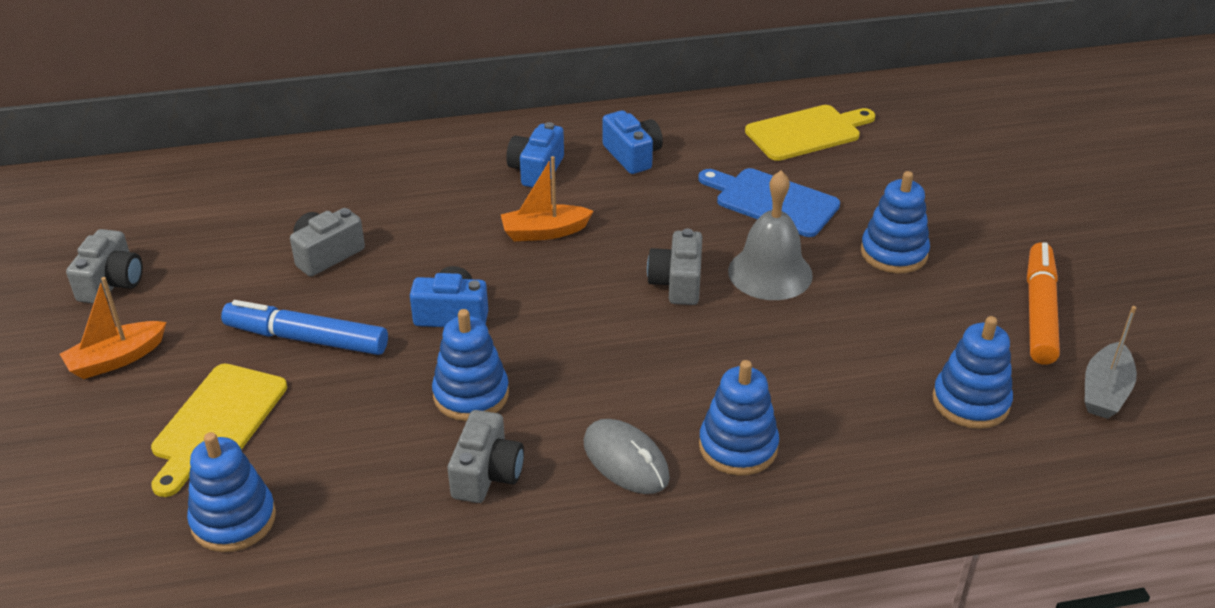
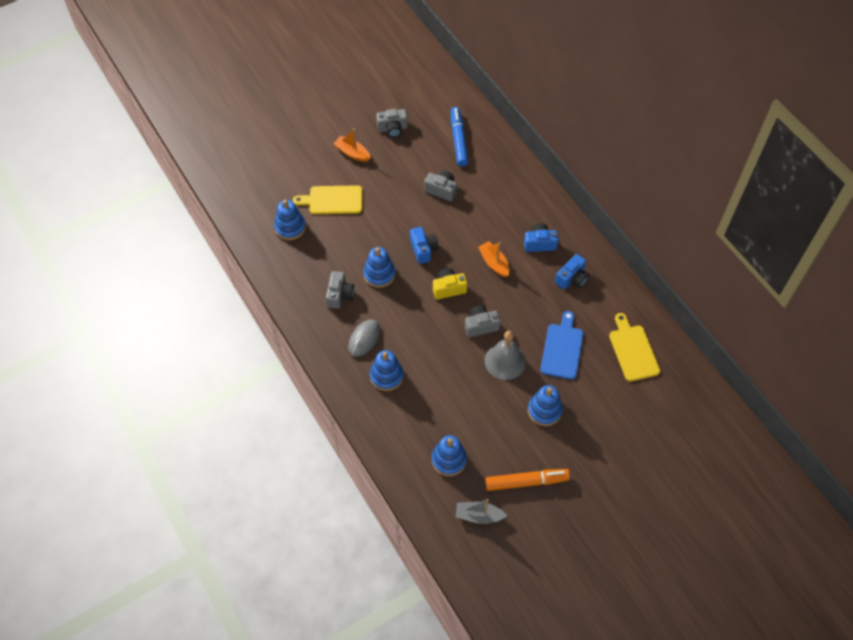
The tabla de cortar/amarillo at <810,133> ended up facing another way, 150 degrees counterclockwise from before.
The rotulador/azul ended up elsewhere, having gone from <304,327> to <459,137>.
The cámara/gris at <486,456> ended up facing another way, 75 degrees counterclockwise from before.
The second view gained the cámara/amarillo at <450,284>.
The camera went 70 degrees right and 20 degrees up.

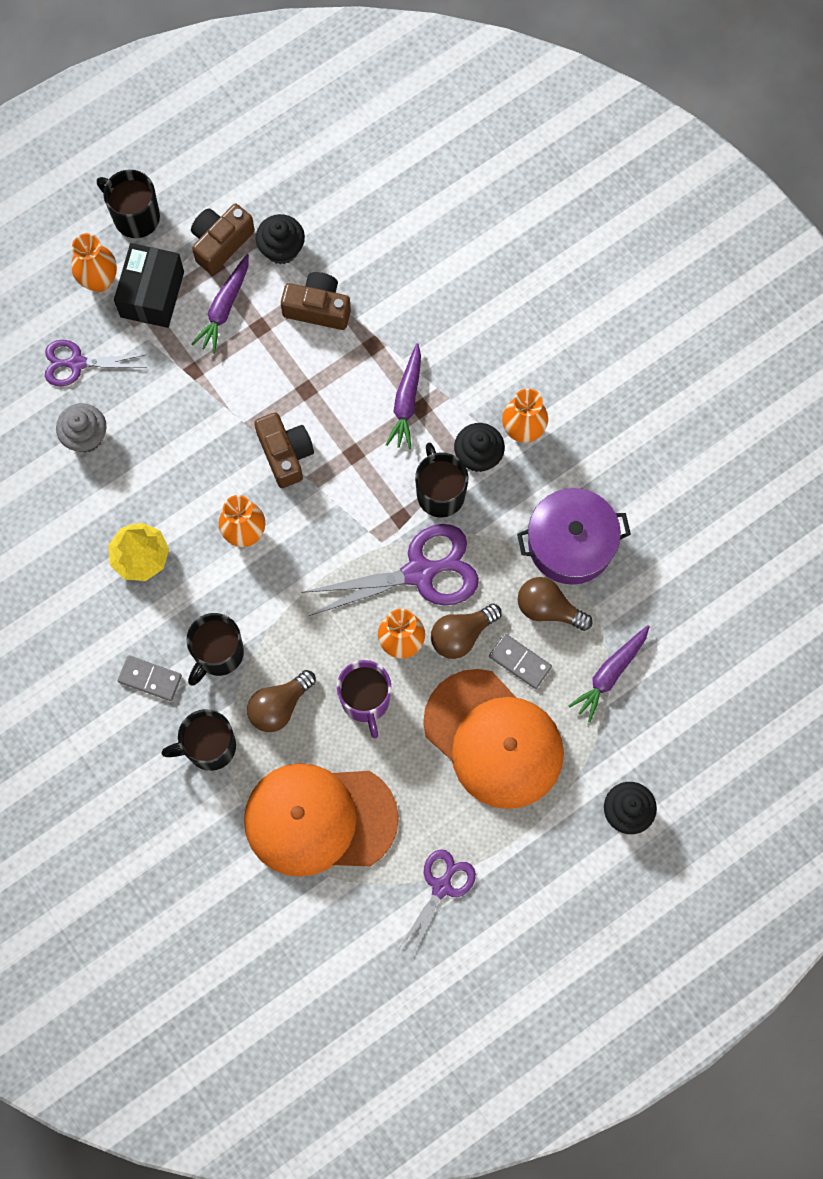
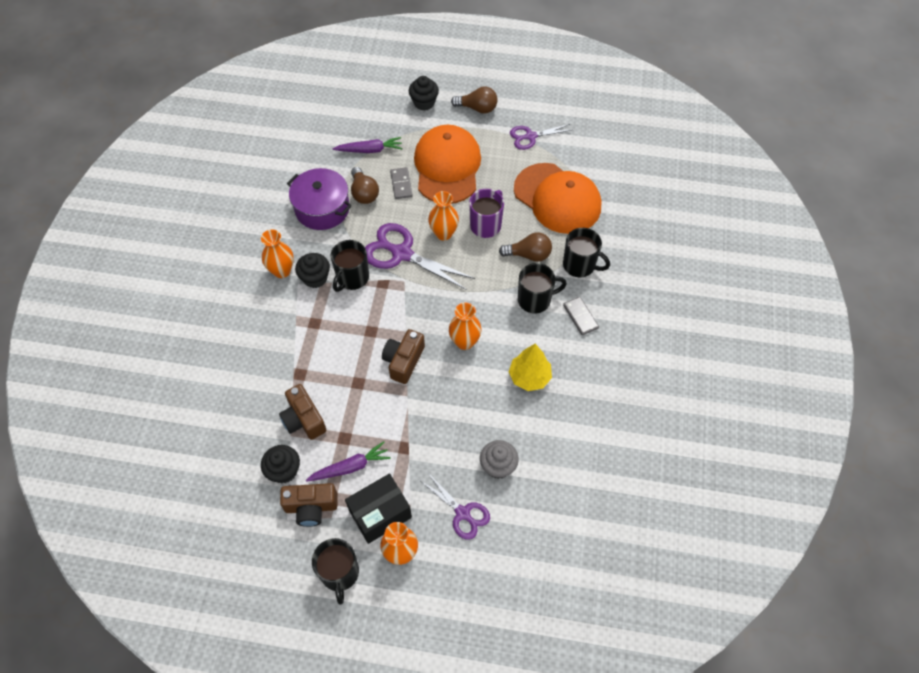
The second view lost the zanahoria/morado at <403,396>.
The bombilla/marrón ended up elsewhere, having gone from <466,631> to <474,100>.
The camera went 135 degrees left and 15 degrees down.

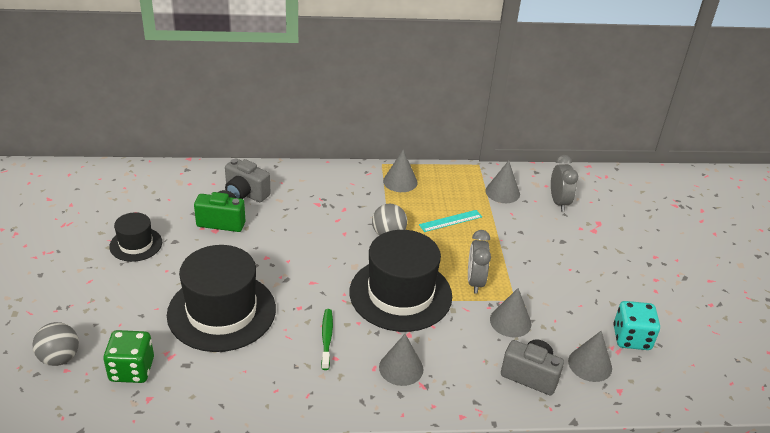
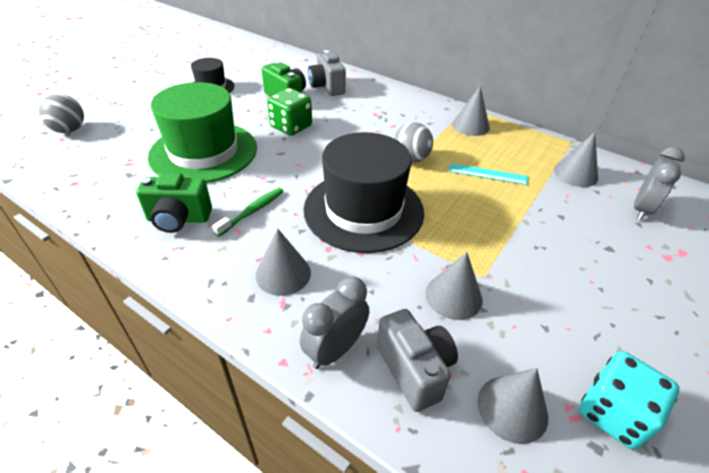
The despertador/gris ended up elsewhere, having gone from <479,262> to <334,323>.
What was the sombrero/negro at <221,298> turned into the sombrero/verde at <202,132>.
The dado/verde ended up elsewhere, having gone from <128,356> to <289,112>.
The second view gained the cámara/verde at <174,203>.
The camera went 40 degrees right and 5 degrees up.

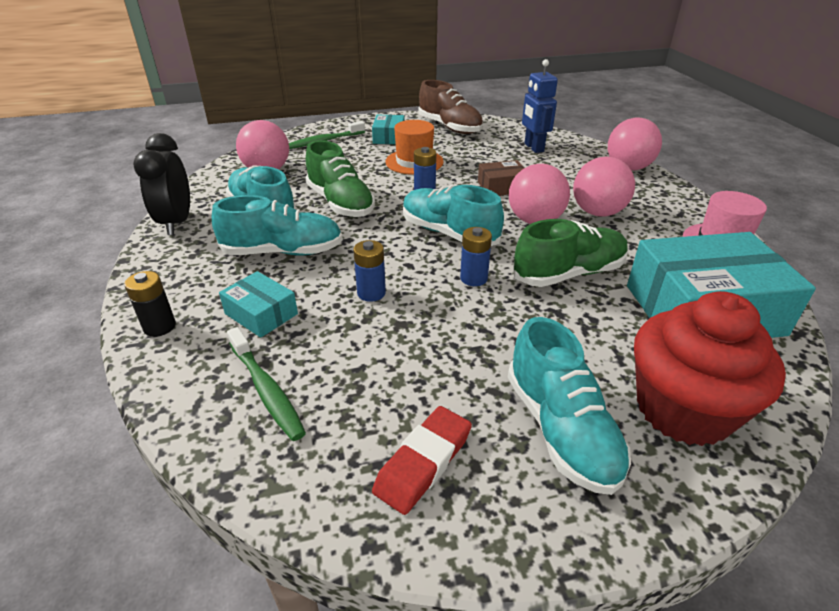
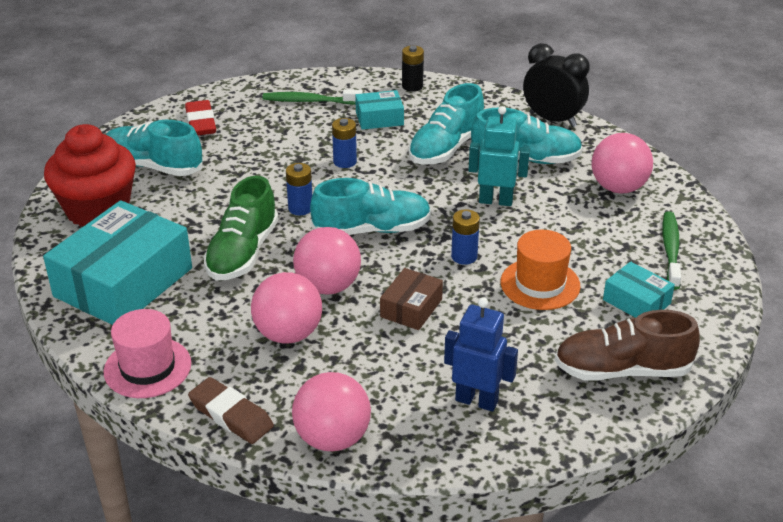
Where the zapato/verde stood at <340,178>, the robot/turquesa came to stand at <499,156>.
The second view gained the goma de borrar/marrón at <231,410>.
The camera went 130 degrees right and 0 degrees up.

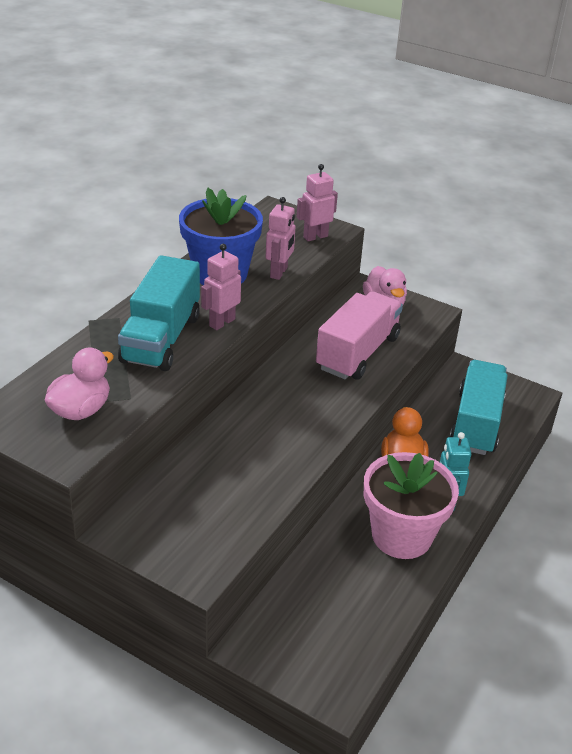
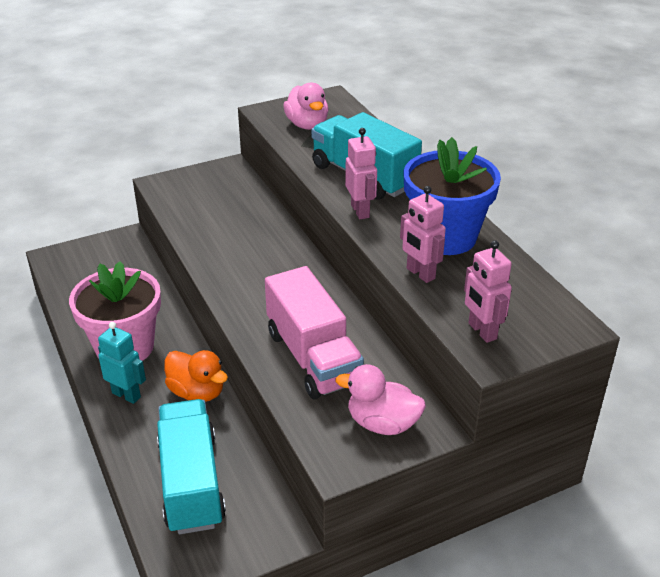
The robot/rosa at <317,202> ended up facing another way, 150 degrees clockwise from before.
The camión/turquesa at <479,407> ended up facing another way, 150 degrees counterclockwise from before.
The camera went 125 degrees right and 0 degrees up.

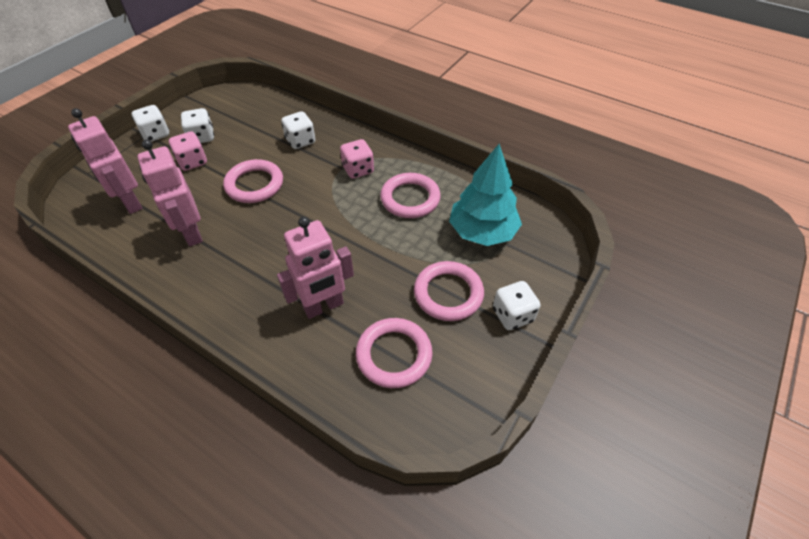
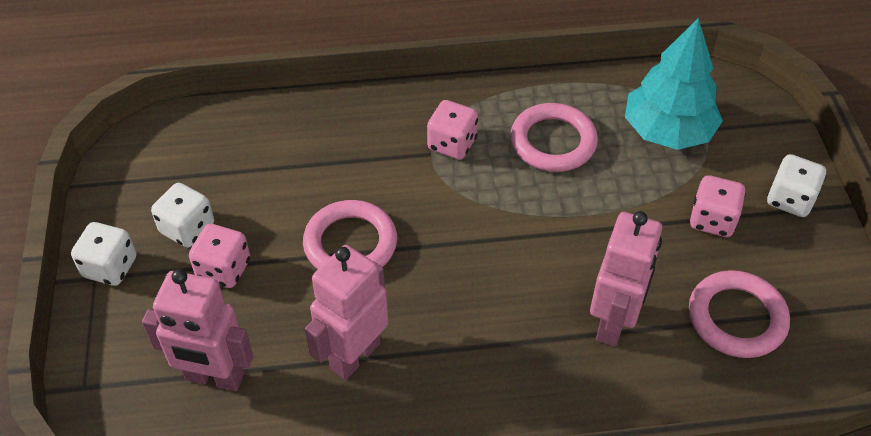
The second view lost the dado/blanco at <298,130>.
The robot/rosa at <170,192> ended up facing another way, 105 degrees clockwise from before.
Where the anillo/rosa stood at <449,291>, the dado/rosa came to stand at <718,206>.
The camera went 40 degrees left and 0 degrees up.

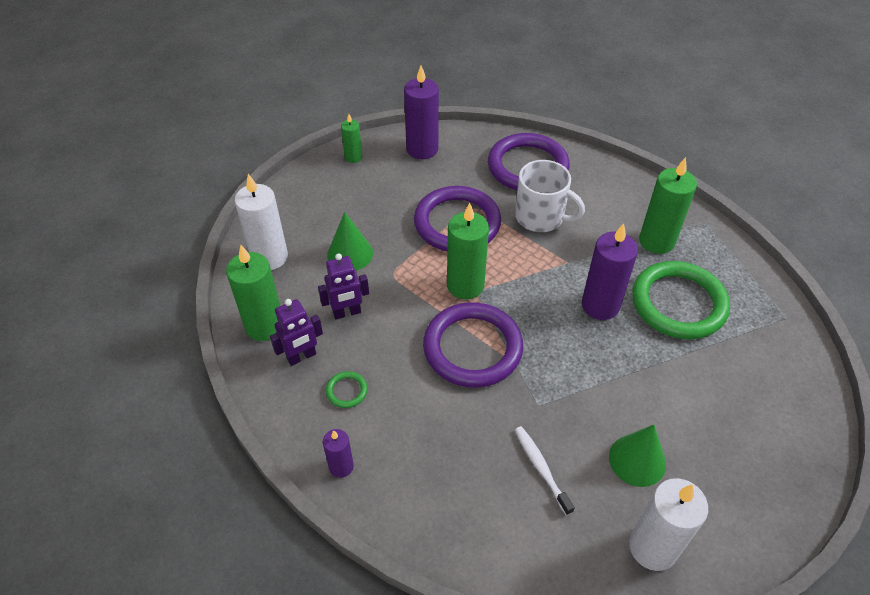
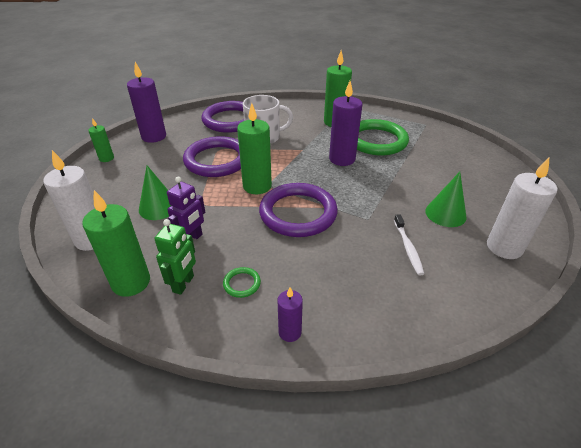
What was the robot/morado at <296,332> turned into the robot/verde at <175,257>.
The cepillo de dientes/blanco at <545,471> ended up facing another way, 120 degrees counterclockwise from before.
The camera went 40 degrees left and 10 degrees down.

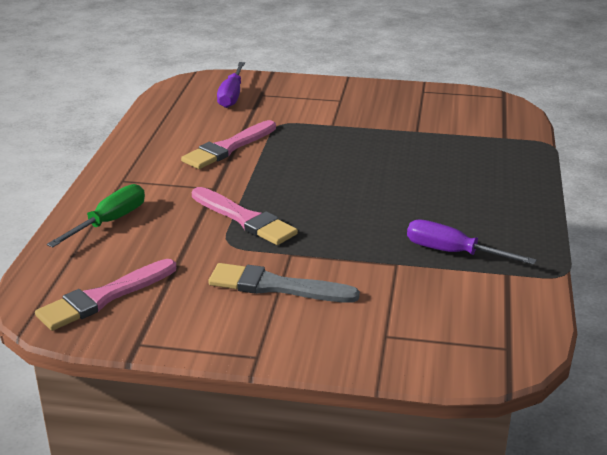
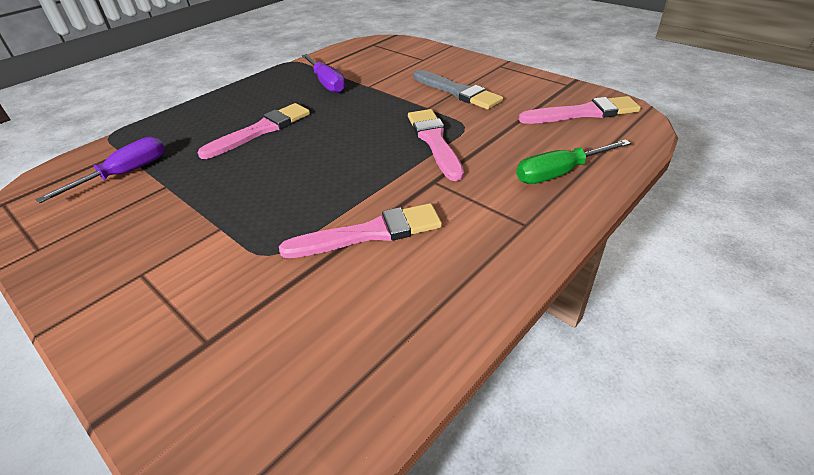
The destornillador/morado ended up elsewhere, having gone from <231,85> to <100,169>.
The second view gained the pincel/rosa at <253,131>.
The camera went 145 degrees left and 10 degrees up.

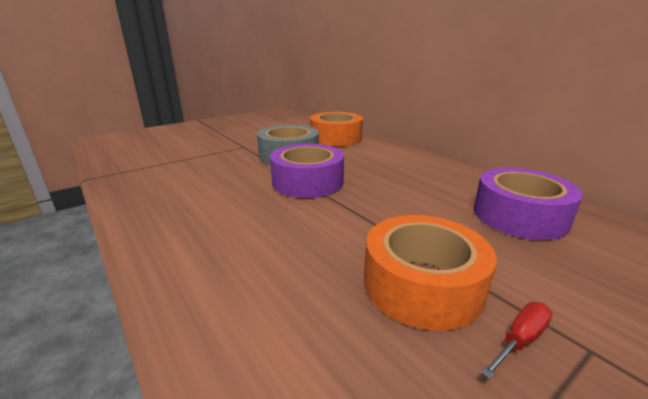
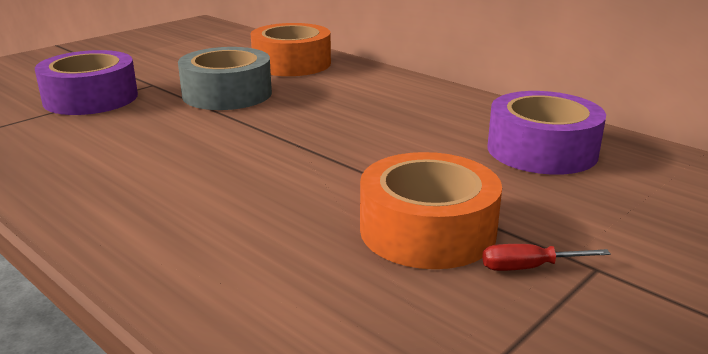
The cinta adhesiva/morado ended up elsewhere, having gone from <307,171> to <86,82>.
The destornillador/rojo at <517,340> ended up facing another way, 135 degrees counterclockwise from before.
The camera went 10 degrees left and 0 degrees up.

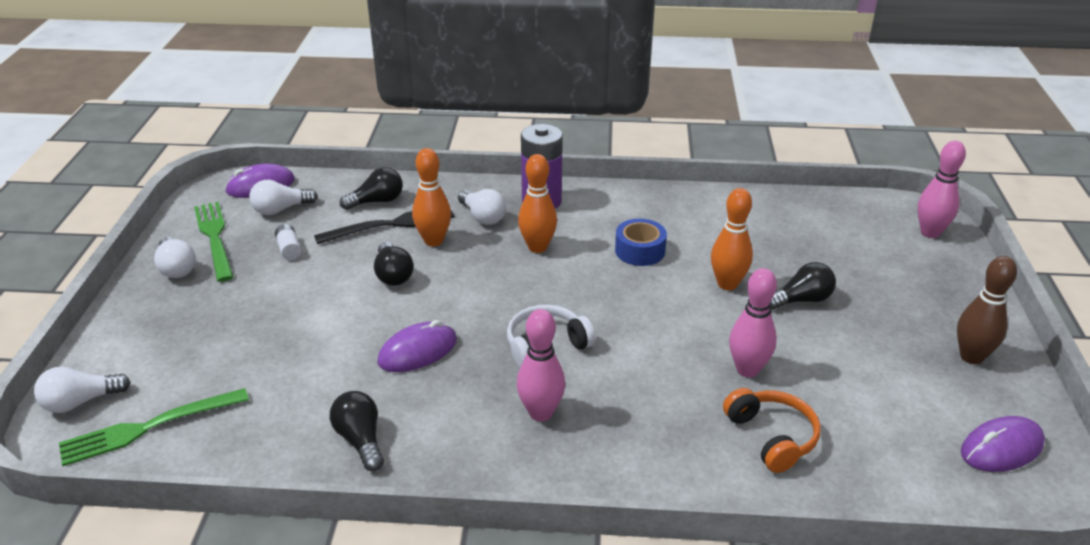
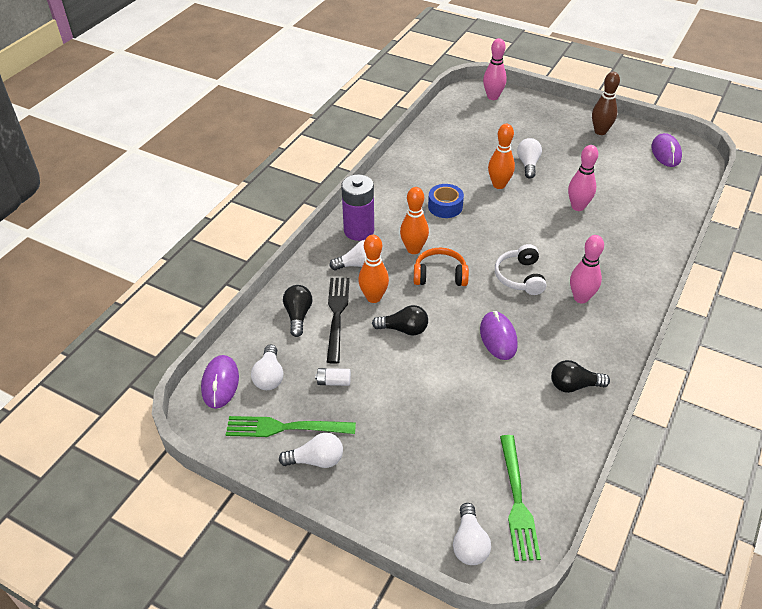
What was the bombilla/negro at <803,286> turned into the bombilla/blanco at <529,158>.
The auriculares/naranja ended up elsewhere, having gone from <772,430> to <441,266>.
The camera went 65 degrees left and 10 degrees up.

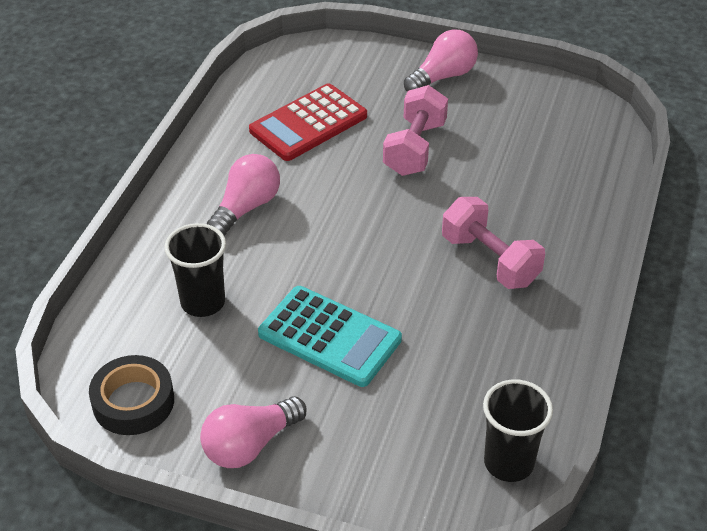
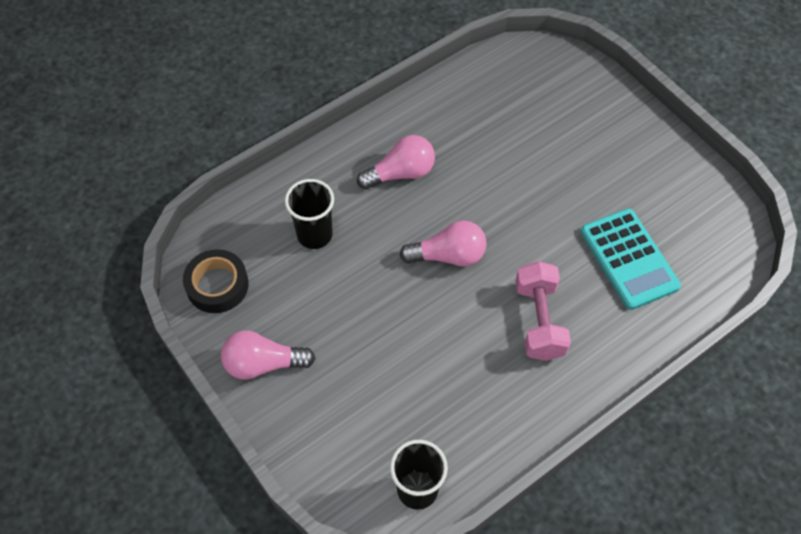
The bombilla/rosa ended up elsewhere, having gone from <441,61> to <443,244>.
The second view lost the calculadora/rojo at <308,122>.
The second view lost the mancuerna/rosa at <415,130>.
The calculadora/turquesa ended up elsewhere, having gone from <330,336> to <631,259>.
The camera went 35 degrees right and 15 degrees up.

